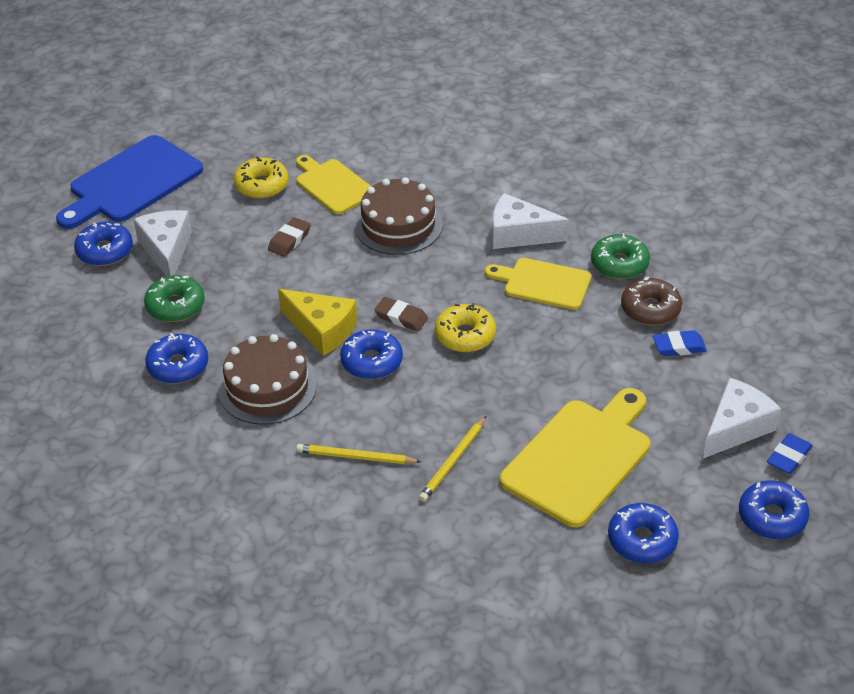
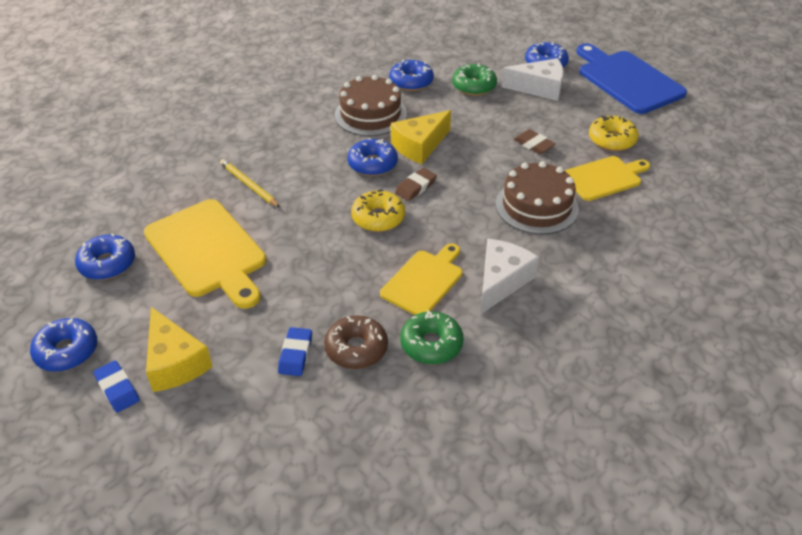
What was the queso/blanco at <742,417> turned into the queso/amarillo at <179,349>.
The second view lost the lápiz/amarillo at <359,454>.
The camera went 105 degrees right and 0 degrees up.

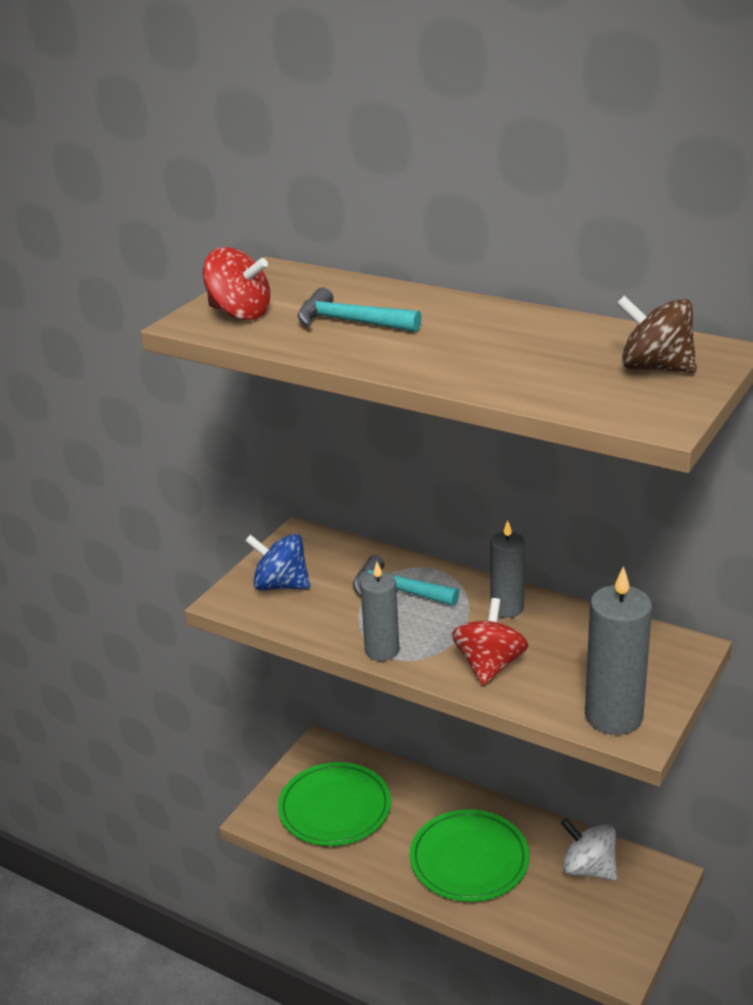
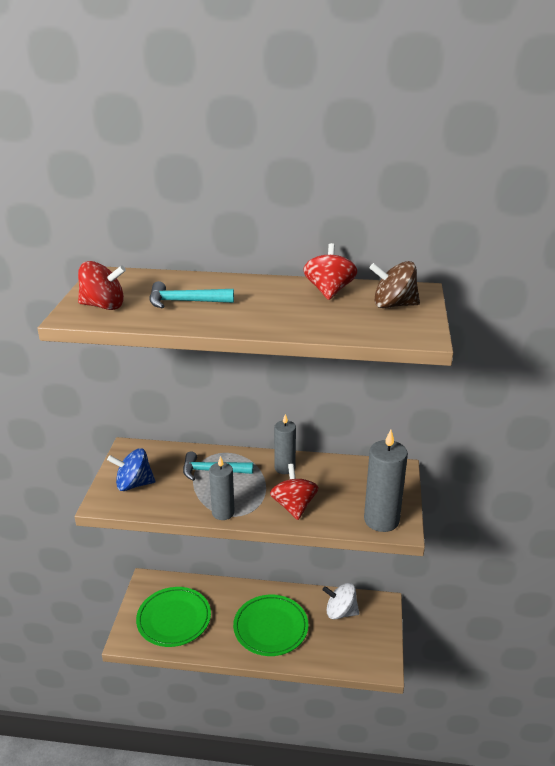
The second view gained the peonza/rojo at <330,271>.
The camera went 25 degrees left and 0 degrees up.

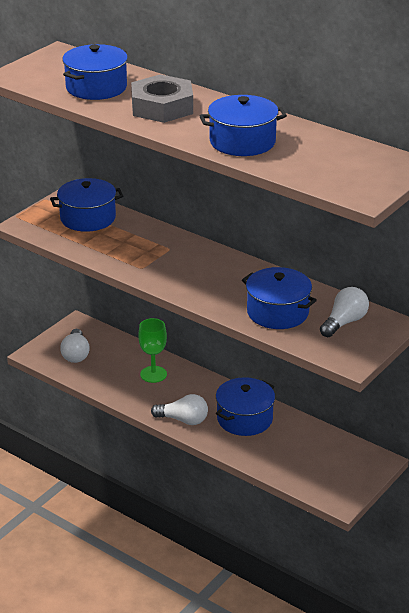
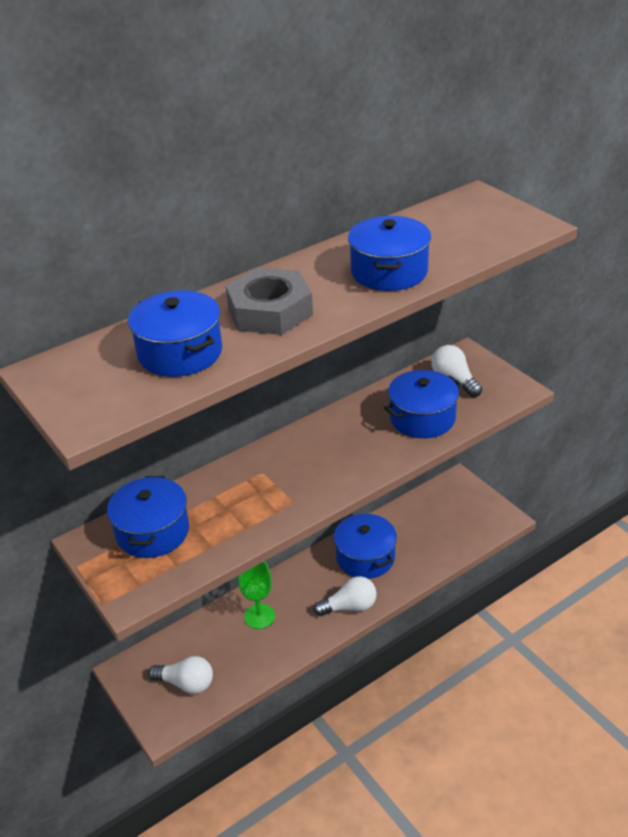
The bombilla/blanco at <179,409> ended up facing another way, 45 degrees clockwise from before.
The camera went 70 degrees left and 5 degrees up.

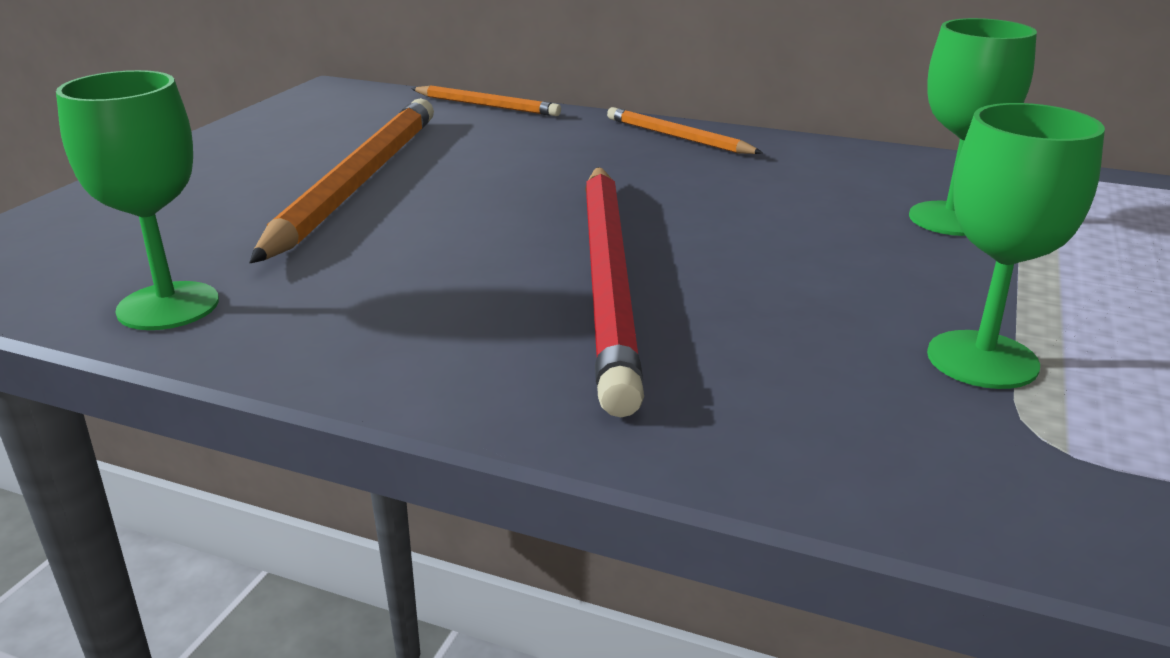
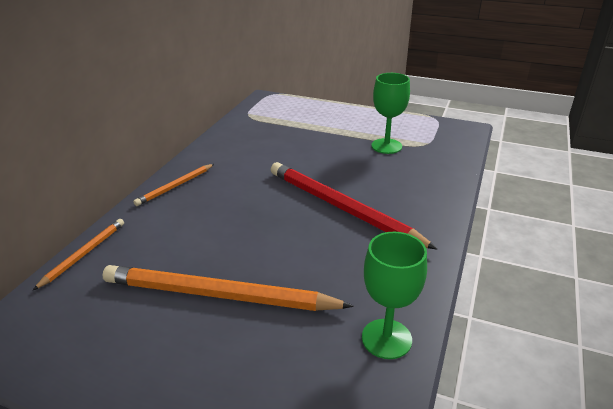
The second view lost the copa/verde at <973,127>.
The lápiz/rojo at <614,292> ended up facing another way, 135 degrees counterclockwise from before.
The camera went 90 degrees left and 5 degrees up.

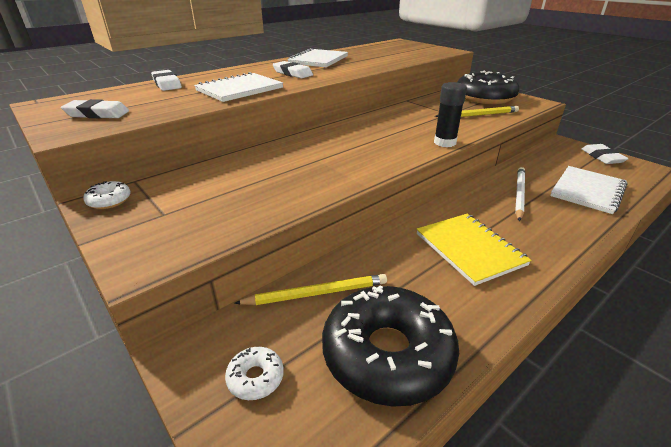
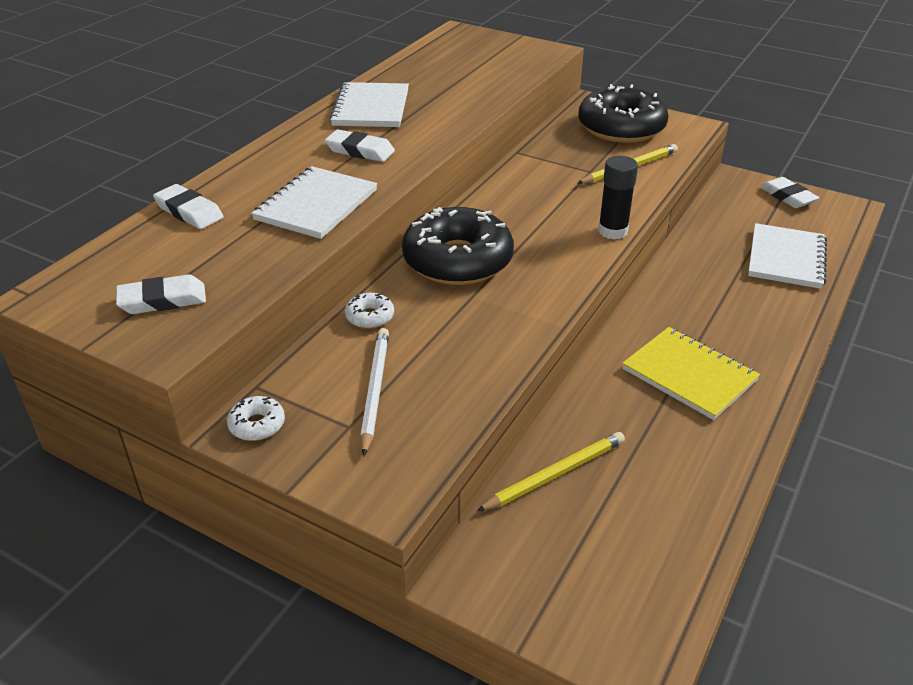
The lápiz/blanco ended up elsewhere, having gone from <520,194> to <374,392>.
The rosquilla/negro ended up elsewhere, having gone from <390,346> to <458,246>.
The rosquilla/blanco ended up elsewhere, having gone from <254,373> to <369,311>.
The camera went 20 degrees left and 5 degrees up.

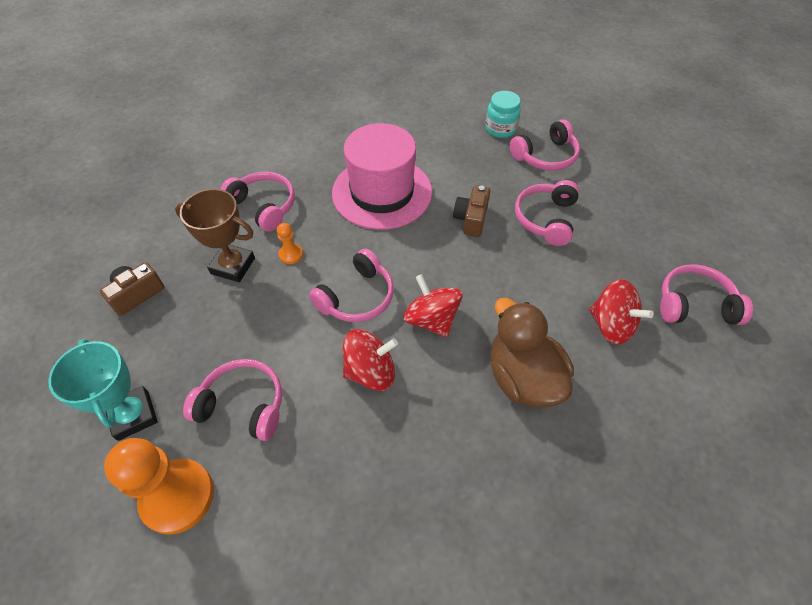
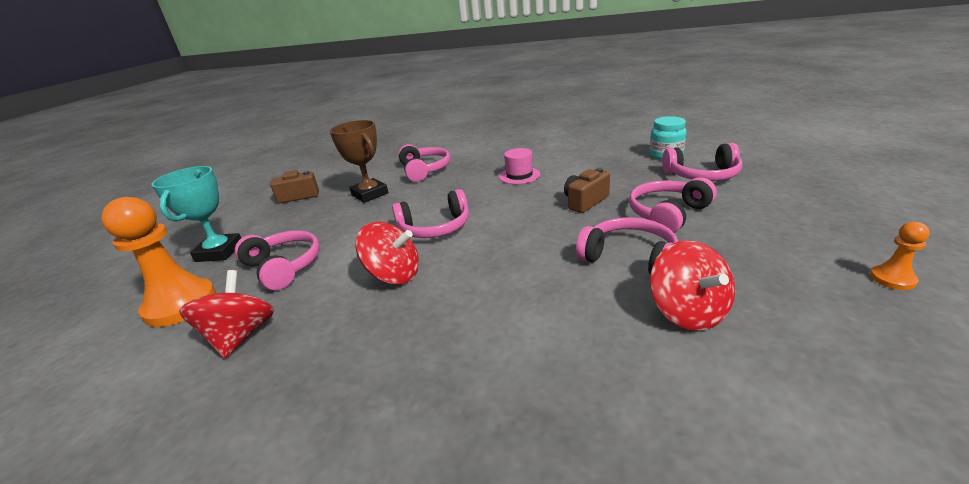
The size of the sombrero/rosa at <382,176> changed by a factor of 0.44.
The peón/naranja ended up elsewhere, having gone from <290,243> to <900,256>.
The auriculares/rosa ended up elsewhere, having gone from <706,294> to <627,245>.
The peonza/rojo ended up elsewhere, having gone from <433,305> to <226,314>.
The second view lost the pato/marrón at <532,352>.
The camera went 35 degrees right and 25 degrees down.

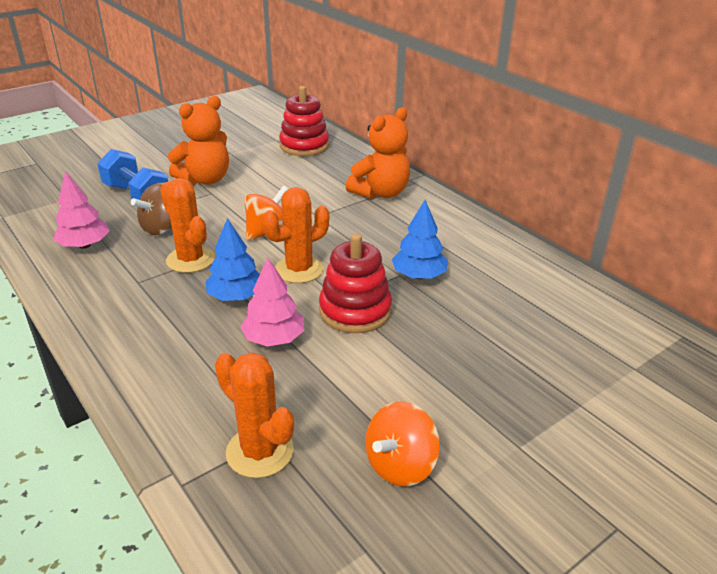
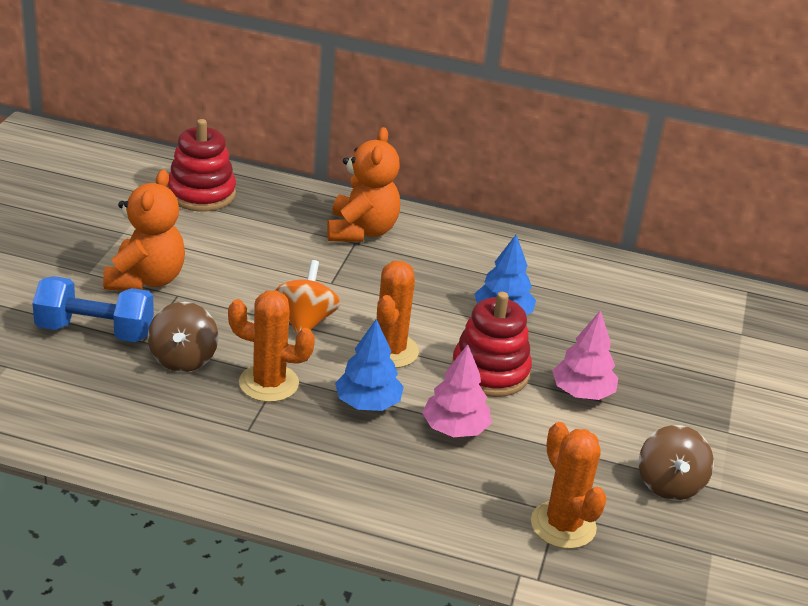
The árbol/rosa ended up elsewhere, having gone from <81,210> to <585,355>.
The cactus/naranja at <254,415> ended up facing another way, 60 degrees clockwise from before.
What was the peonza/naranja at <402,443> turned into the peonza/marrón at <676,462>.
The camera went 40 degrees left and 0 degrees up.

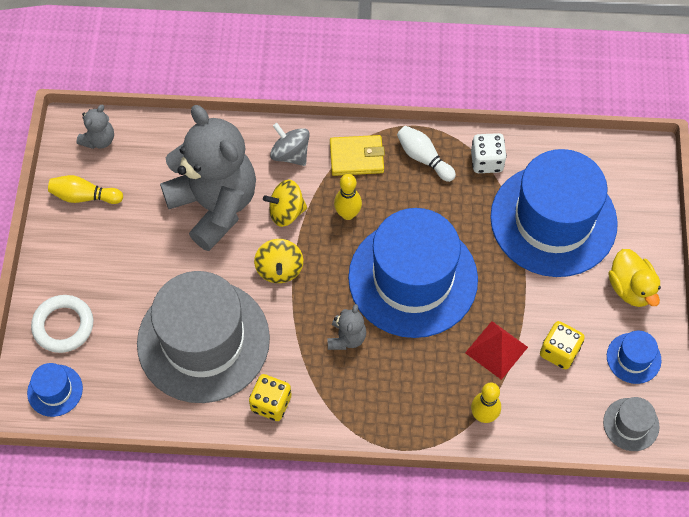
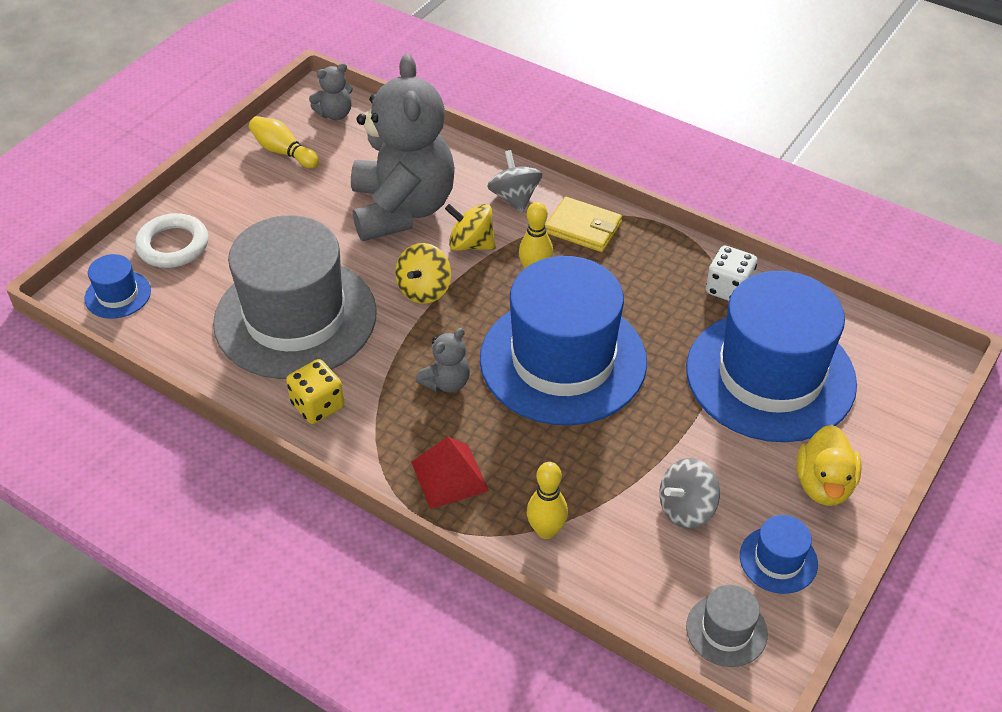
The second view lost the bolo/blanco at <426,154>.
The pirámide/rojo ended up elsewhere, having gone from <496,350> to <450,472>.
Where the dado/amarillo stood at <562,345>, the peonza/gris came to stand at <689,493>.
The camera went 30 degrees right and 15 degrees down.

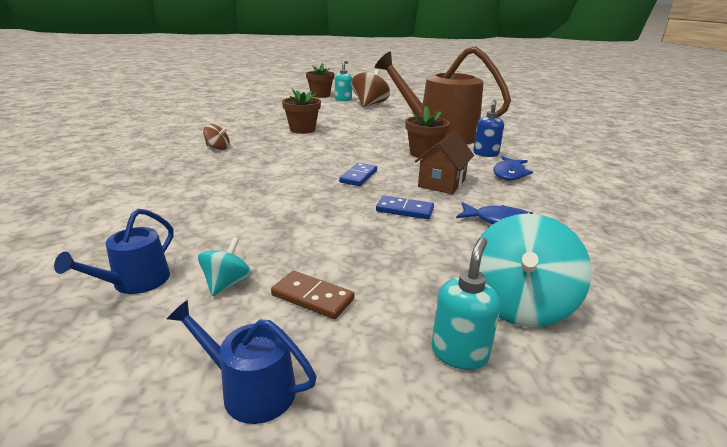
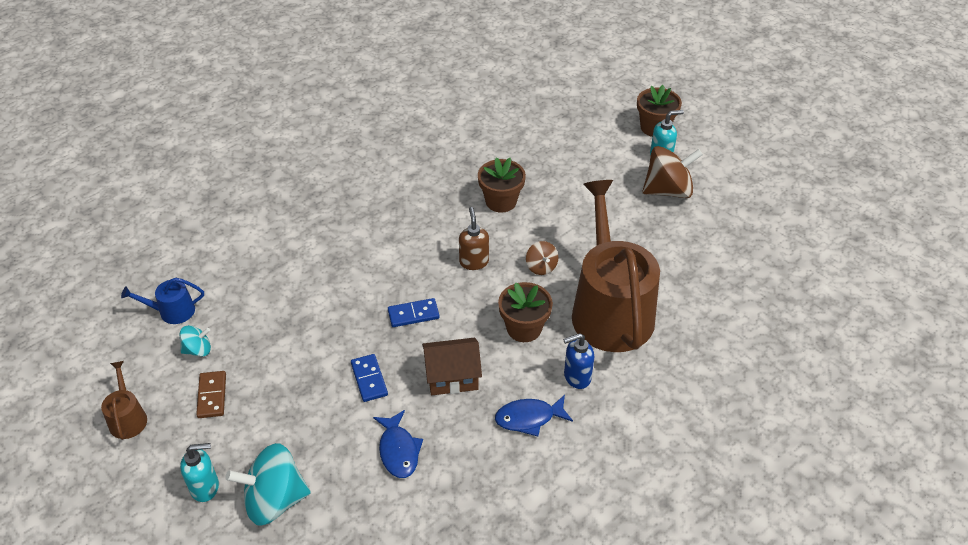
The peonza/marrón ended up elsewhere, having gone from <216,137> to <542,258>.
What was the regadera/azul at <242,362> turned into the regadera/marrón at <124,400>.
The second view gained the dispensador de jabón/marrón at <474,238>.
The camera went 55 degrees right and 20 degrees up.

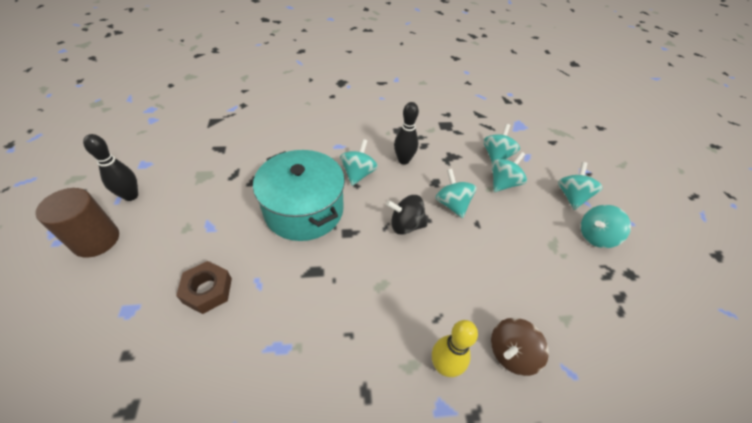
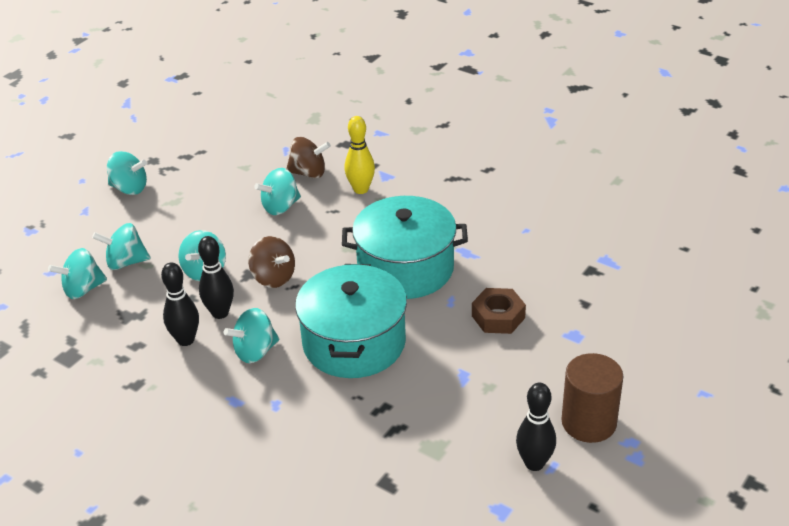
The peonza/turquesa ended up elsewhere, having gone from <580,186> to <277,191>.
What was the peonza/negro at <406,215> turned into the peonza/marrón at <271,262>.
The second view gained the olla/turquesa at <405,247>.
The second view gained the bolo/negro at <216,277>.
The camera went 135 degrees left and 10 degrees down.

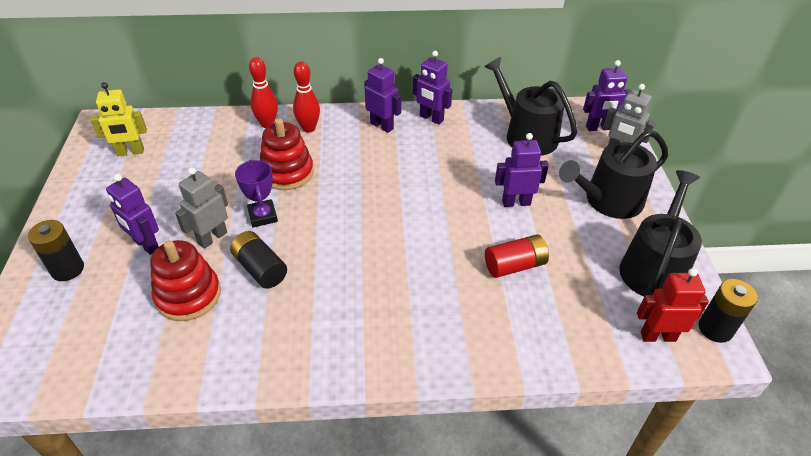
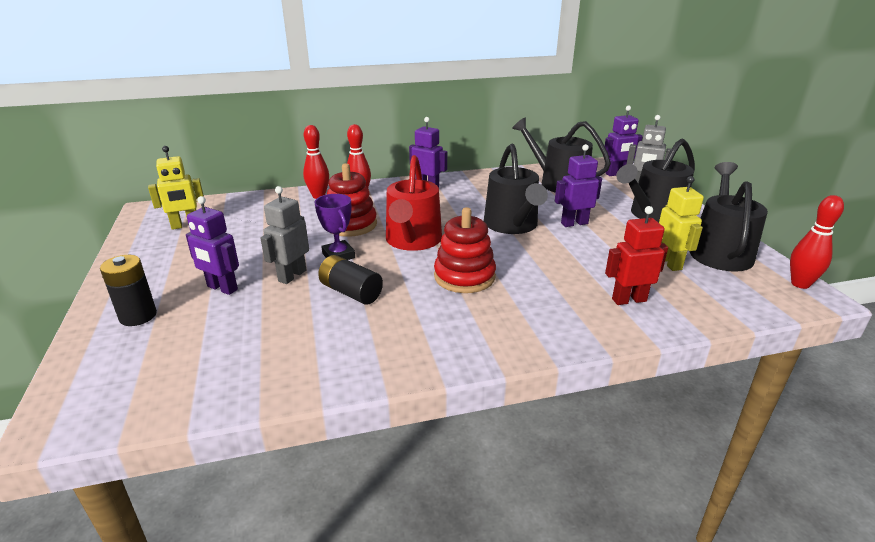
The second view lost the robot/morado at <432,88>.
The second view lost the pila/rojo at <517,256>.
The juguete apilable/rojo ended up elsewhere, having gone from <185,280> to <465,250>.
The robot/rojo ended up elsewhere, having gone from <673,305> to <636,255>.
Where the pila/negro stood at <728,311>, the bolo/rojo came to stand at <817,242>.
The second view gained the regadera/negro at <516,189>.
The second view gained the regadera/rojo at <414,203>.
The second view gained the robot/amarillo at <681,223>.
The camera went 10 degrees left and 15 degrees down.

